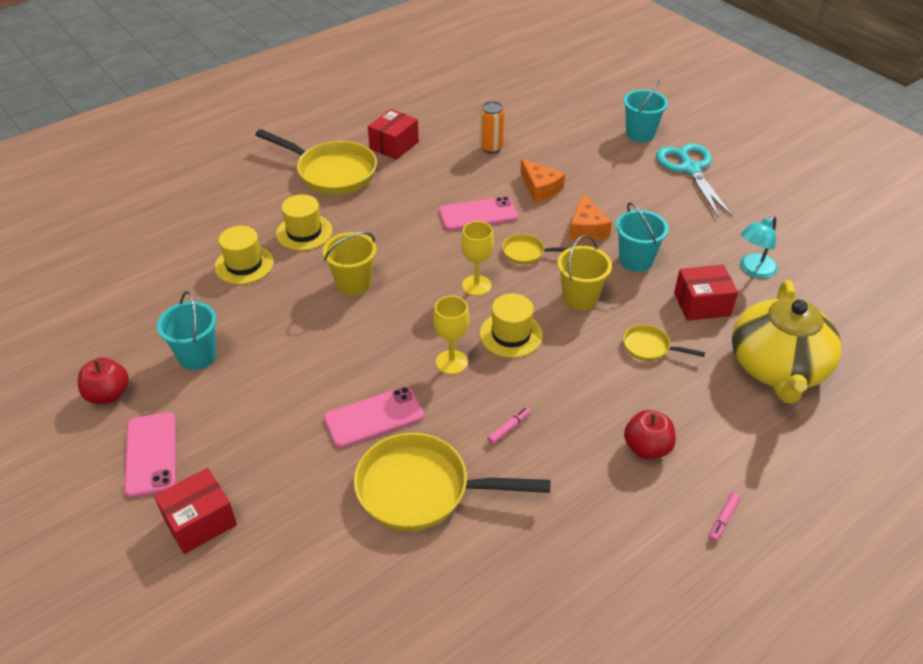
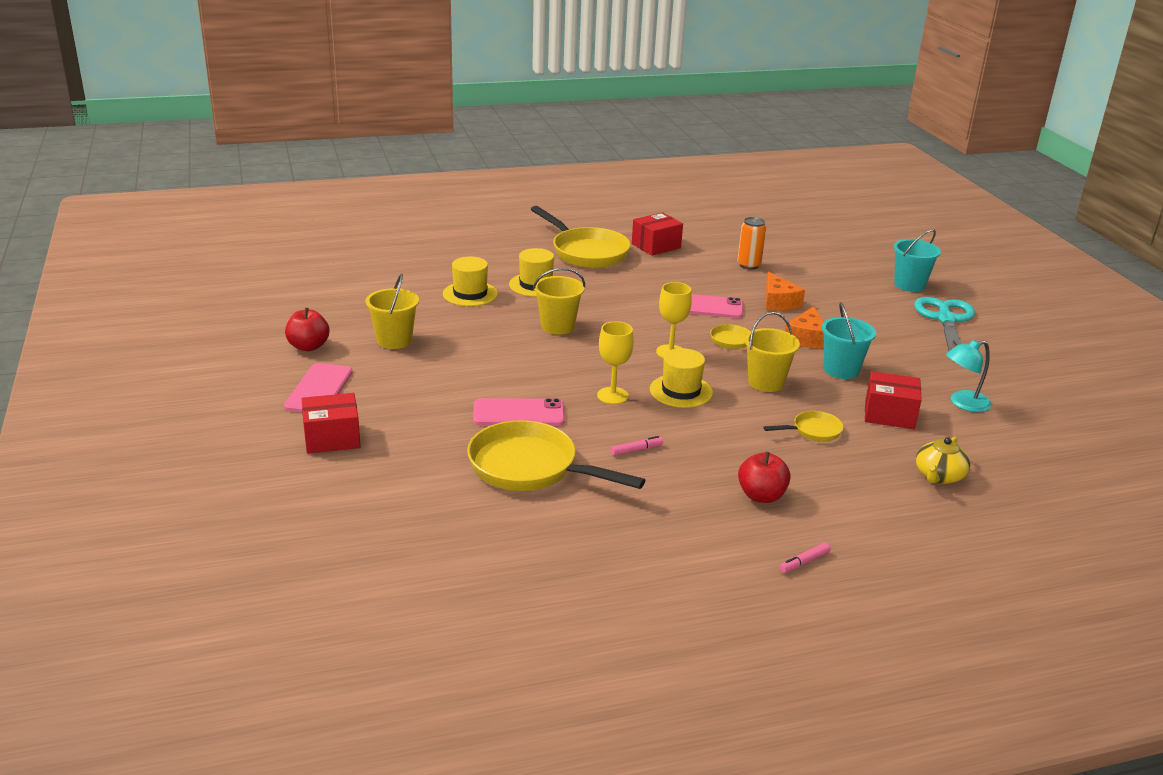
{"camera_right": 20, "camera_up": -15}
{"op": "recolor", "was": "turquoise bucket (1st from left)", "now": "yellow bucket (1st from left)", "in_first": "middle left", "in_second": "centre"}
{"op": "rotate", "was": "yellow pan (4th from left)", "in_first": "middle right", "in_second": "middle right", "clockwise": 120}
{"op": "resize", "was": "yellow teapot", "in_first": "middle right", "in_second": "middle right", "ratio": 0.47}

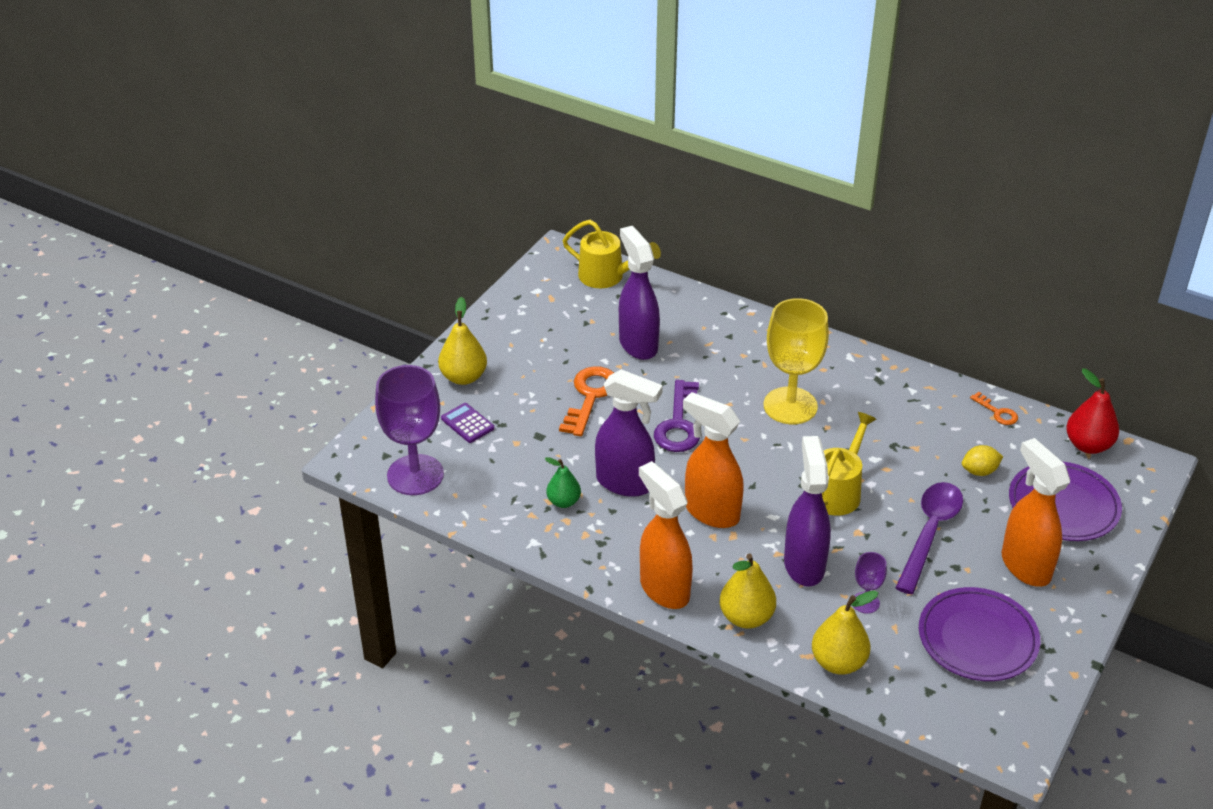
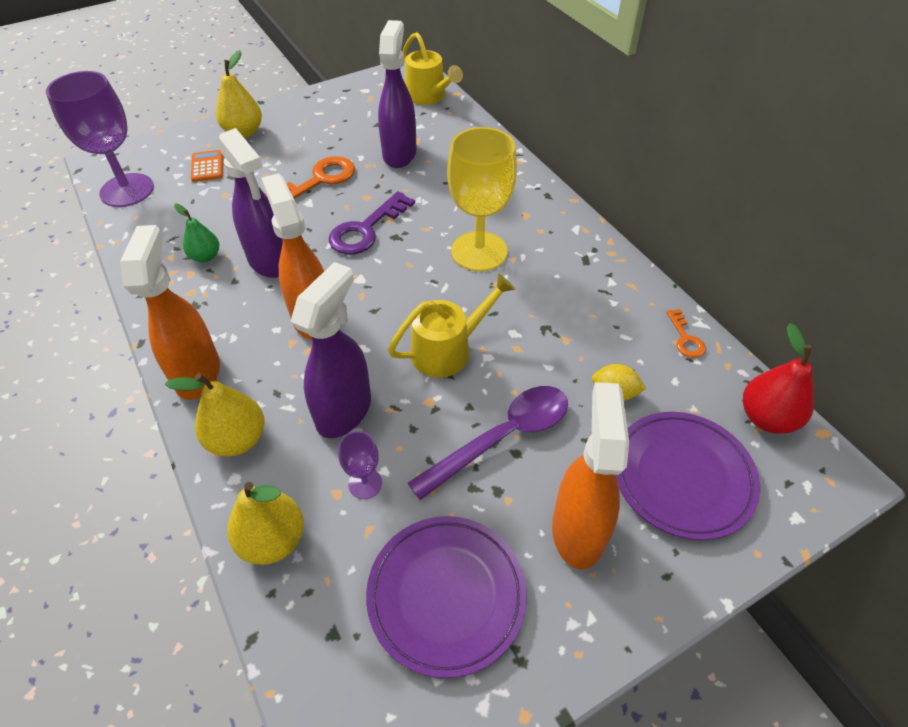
{"camera_right": 30, "camera_up": 10}
{"op": "recolor", "was": "purple calculator", "now": "orange calculator", "in_first": "centre", "in_second": "top left"}

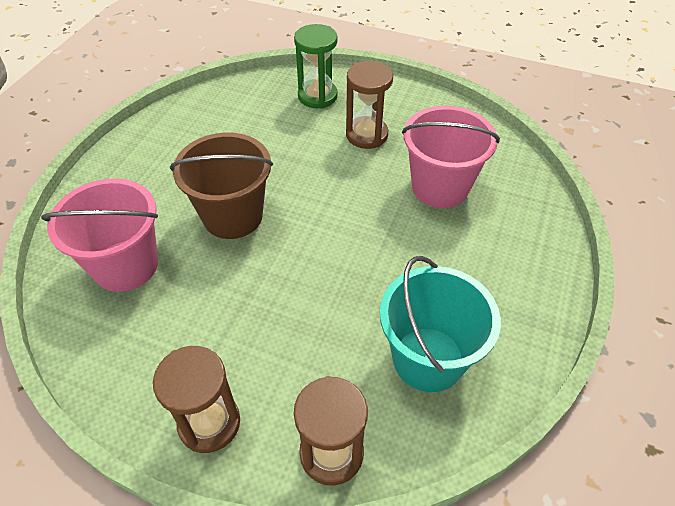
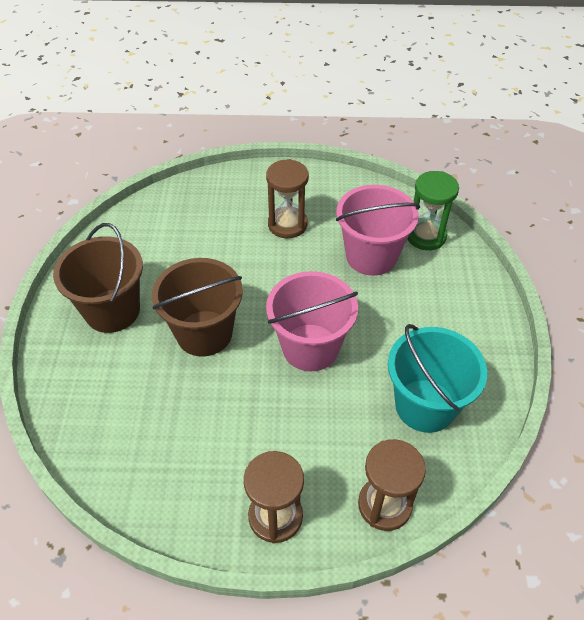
{"camera_right": -20, "camera_up": 0}
{"op": "insert", "now": "brown bucket (1st from left)", "in_second": "middle left"}
{"op": "move", "was": "pink bucket (1st from left)", "in_first": "middle left", "in_second": "centre"}
{"op": "move", "was": "green hourglass", "in_first": "top centre", "in_second": "middle right"}

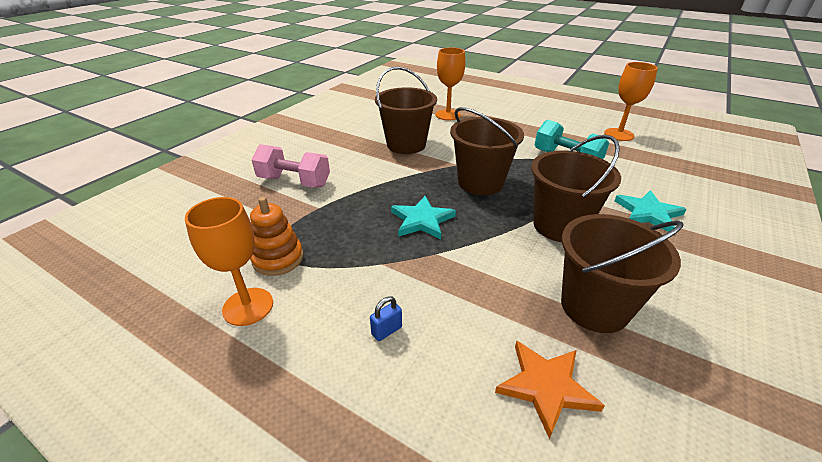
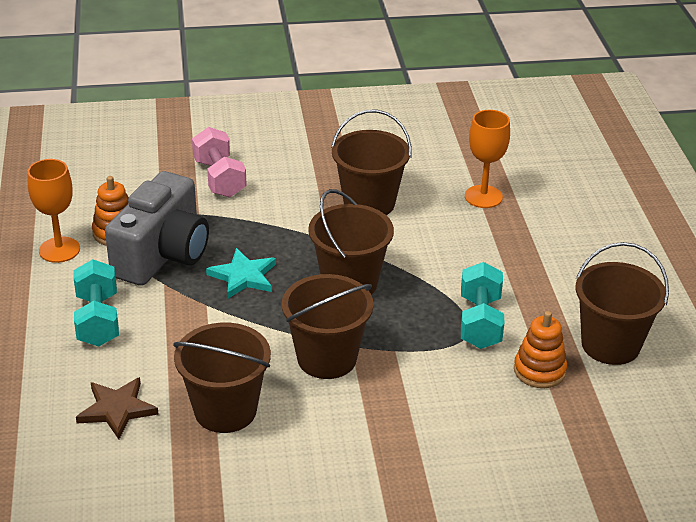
{"camera_right": 50, "camera_up": 0}
{"op": "delete", "was": "turquoise star (2nd from left)", "in_first": "middle right"}
{"op": "insert", "now": "grey camera", "in_second": "middle left"}
{"op": "insert", "now": "orange stacking toy (2nd from left)", "in_second": "bottom right"}
{"op": "replace", "was": "blue padlock", "now": "turquoise dumbbell (1st from left)", "in_first": "bottom centre", "in_second": "middle left"}
{"op": "replace", "was": "orange goblet (3rd from left)", "now": "brown bucket (5th from left)", "in_first": "top right", "in_second": "middle right"}
{"op": "recolor", "was": "orange star", "now": "brown star", "in_first": "bottom right", "in_second": "bottom left"}

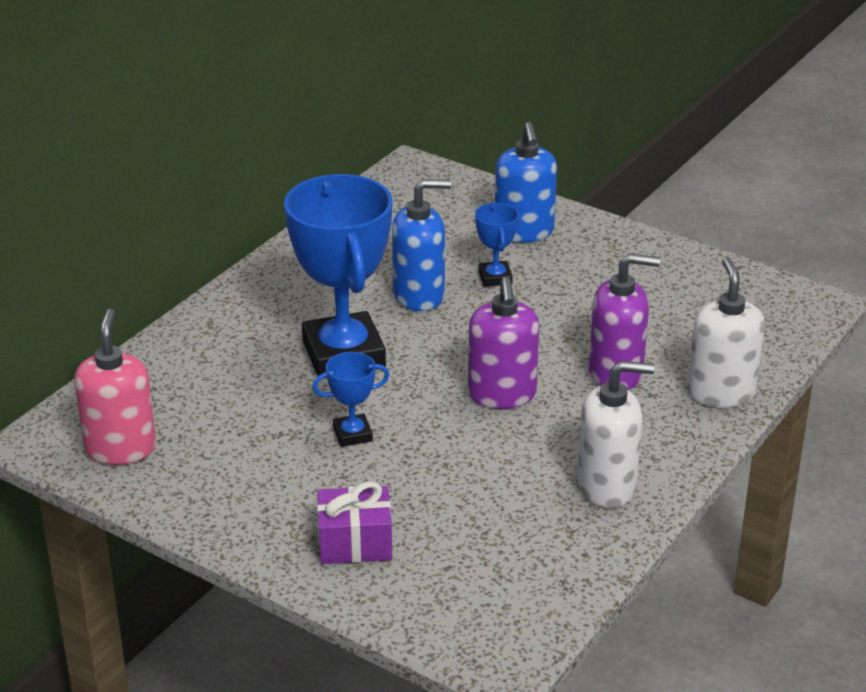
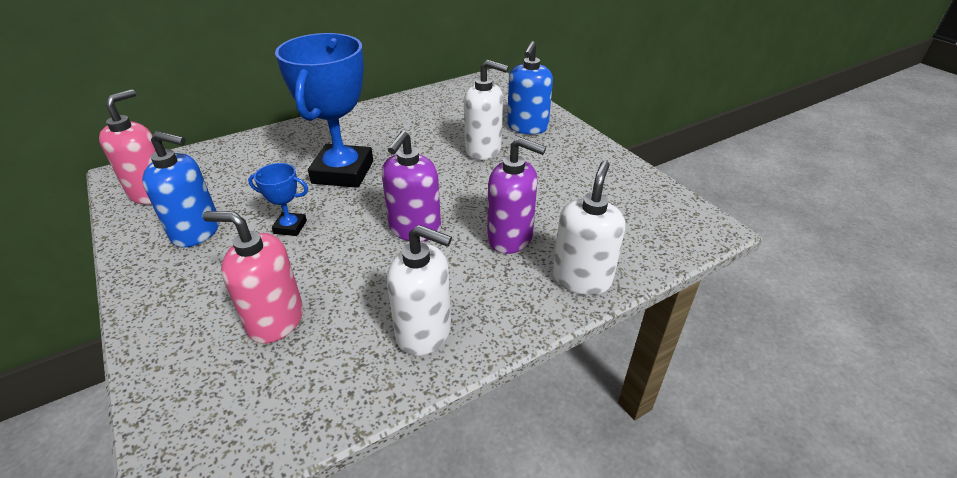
{"camera_right": 25, "camera_up": 5}
{"op": "delete", "was": "purple gift", "in_first": "bottom centre"}
{"op": "insert", "now": "pink soap dispenser (2nd from left)", "in_second": "middle left"}
{"op": "move", "was": "blue soap dispenser (1st from left)", "in_first": "centre", "in_second": "middle left"}
{"op": "replace", "was": "blue trophy (3rd from left)", "now": "white soap dispenser (2nd from left)", "in_first": "centre", "in_second": "top centre"}

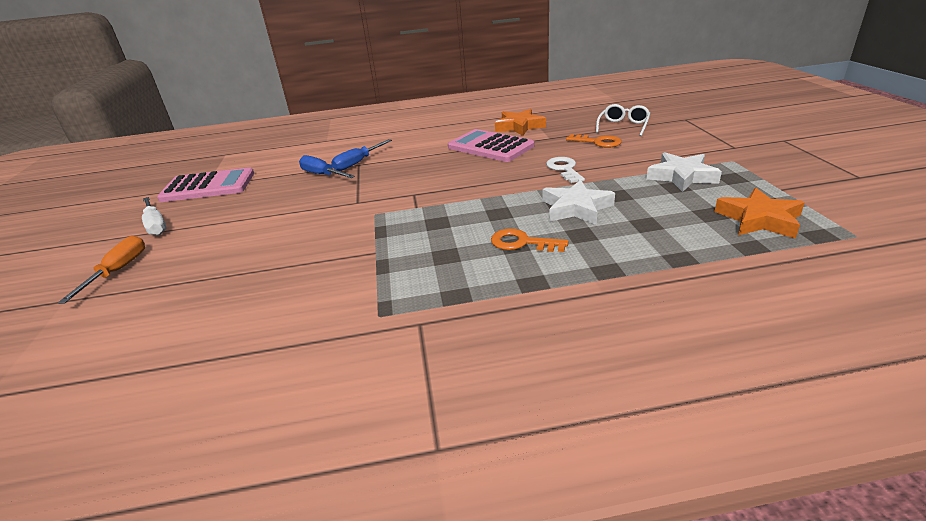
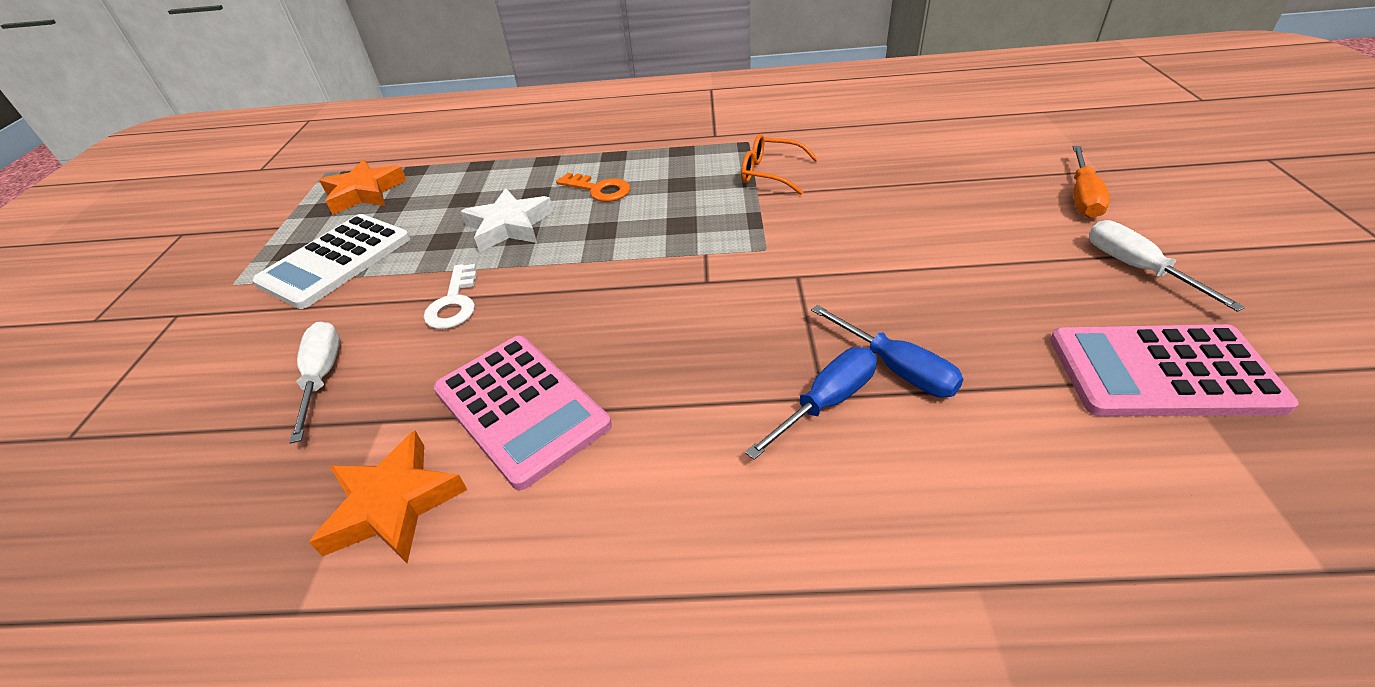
{"camera_right": -170, "camera_up": 10}
{"op": "delete", "was": "white glasses", "in_first": "top right"}
{"op": "insert", "now": "orange glasses", "in_second": "top centre"}
{"op": "replace", "was": "orange key (2nd from left)", "now": "white screwdriver (1st from left)", "in_first": "top centre", "in_second": "middle left"}
{"op": "replace", "was": "white star (2nd from left)", "now": "white calculator", "in_first": "top right", "in_second": "middle left"}

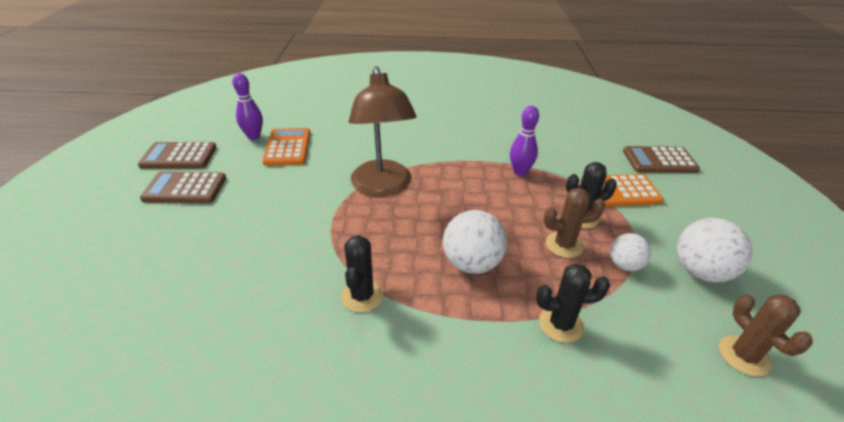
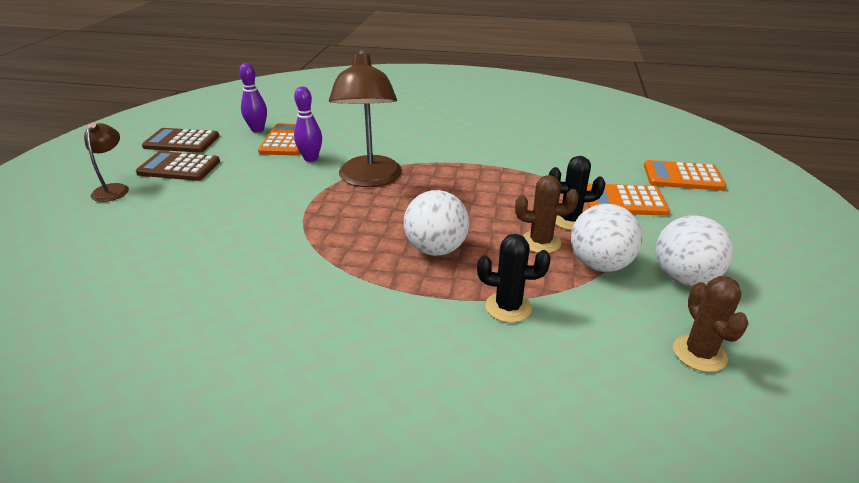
{"camera_right": 10, "camera_up": -5}
{"op": "delete", "was": "black cactus (1st from left)", "in_first": "centre"}
{"op": "insert", "now": "brown lamp (1st from left)", "in_second": "middle left"}
{"op": "move", "was": "purple bowling pin (2nd from left)", "in_first": "centre", "in_second": "top centre"}
{"op": "recolor", "was": "brown calculator (3rd from left)", "now": "orange calculator (3rd from left)", "in_first": "middle right", "in_second": "middle right"}
{"op": "resize", "was": "white ball (2nd from left)", "in_first": "middle right", "in_second": "middle right", "ratio": 1.65}

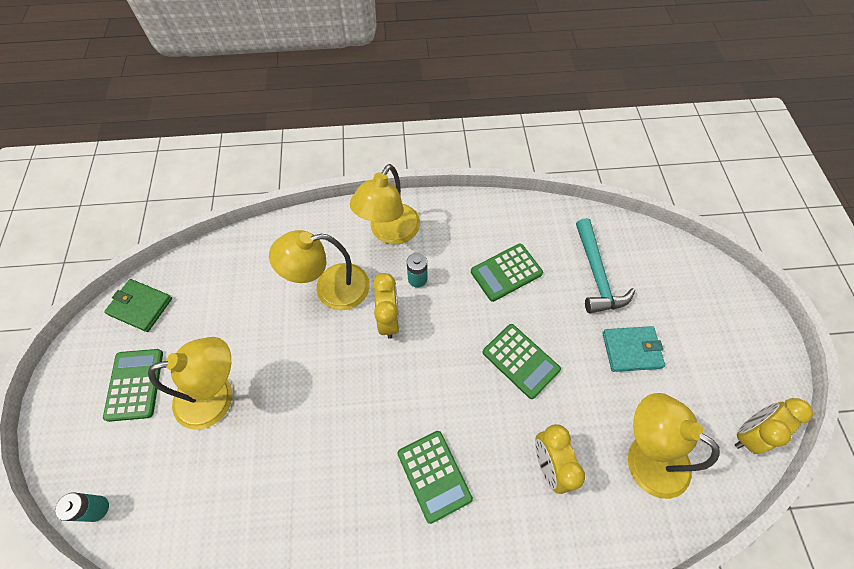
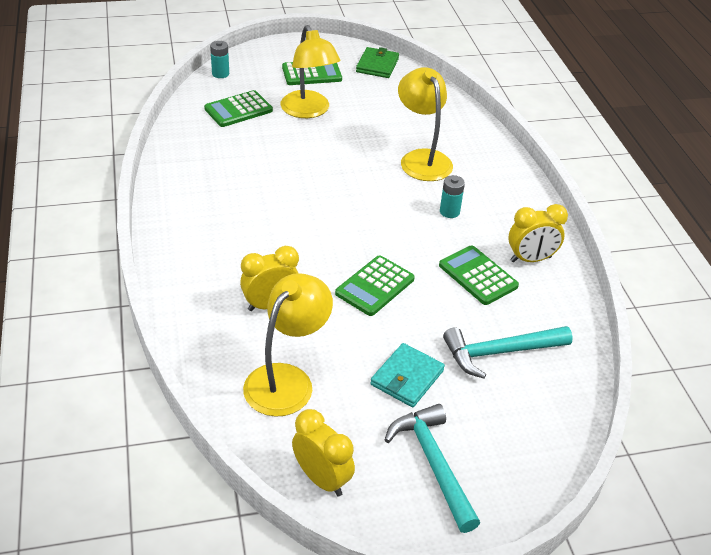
{"camera_right": 80, "camera_up": -20}
{"op": "delete", "was": "yellow lamp (3rd from left)", "in_first": "centre"}
{"op": "insert", "now": "turquoise hammer (1st from left)", "in_second": "bottom centre"}
{"op": "move", "was": "yellow clock (1st from left in the first image)", "now": "yellow clock (3rd from left)", "in_first": "centre", "in_second": "middle right"}
{"op": "move", "was": "green calculator (2nd from left in the first image)", "now": "green calculator (1st from left)", "in_first": "bottom centre", "in_second": "top centre"}
{"op": "rotate", "was": "turquoise wallet", "in_first": "middle right", "in_second": "bottom centre", "clockwise": 45}

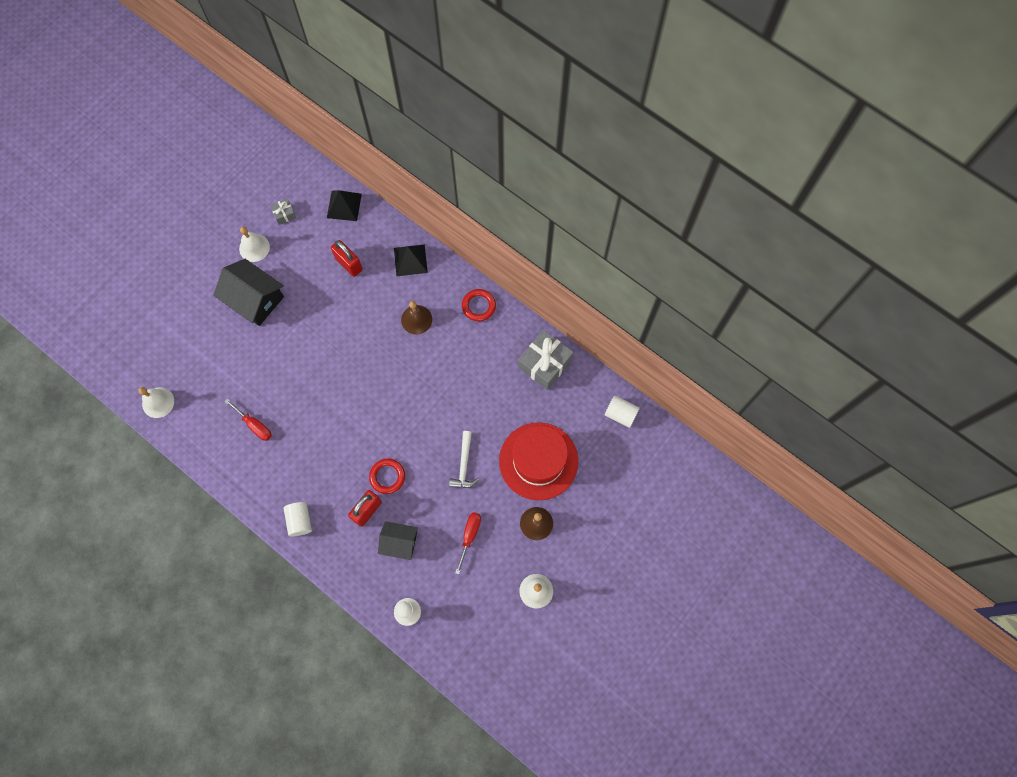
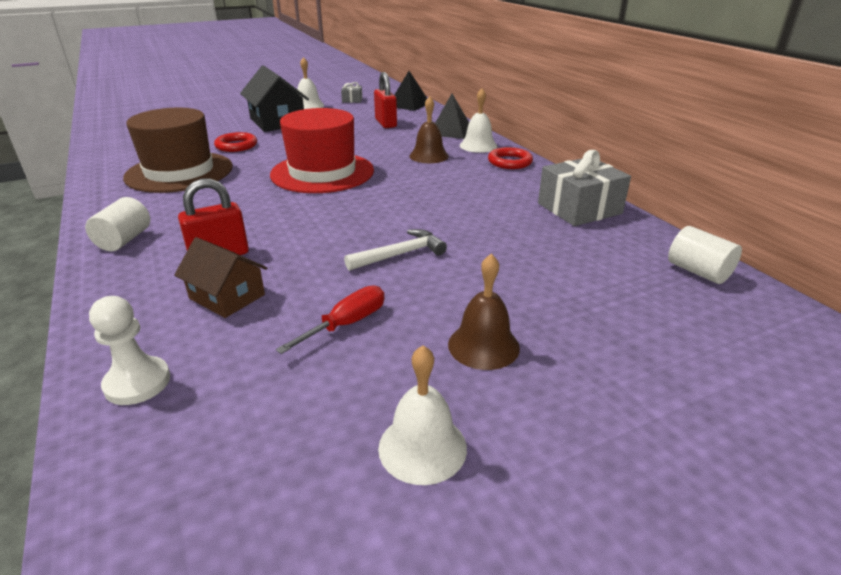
{"camera_right": 25, "camera_up": -40}
{"op": "move", "was": "white bell (1st from left in the first image)", "now": "white bell (3rd from left)", "in_first": "middle left", "in_second": "top centre"}
{"op": "move", "was": "red ring (1st from left)", "in_first": "centre", "in_second": "top left"}
{"op": "move", "was": "red hat", "in_first": "centre", "in_second": "top centre"}
{"op": "replace", "was": "red screwdriver (1st from left)", "now": "brown hat", "in_first": "middle left", "in_second": "top left"}
{"op": "recolor", "was": "black house (2nd from left)", "now": "brown house", "in_first": "bottom centre", "in_second": "middle left"}
{"op": "rotate", "was": "white hammer", "in_first": "centre", "in_second": "centre", "clockwise": -150}

